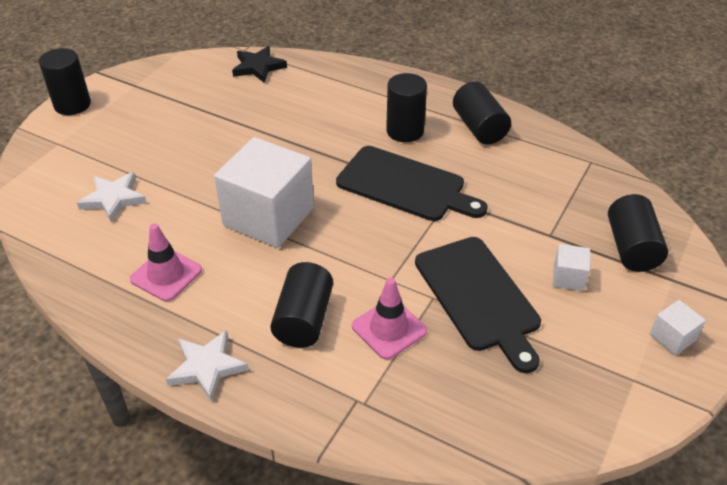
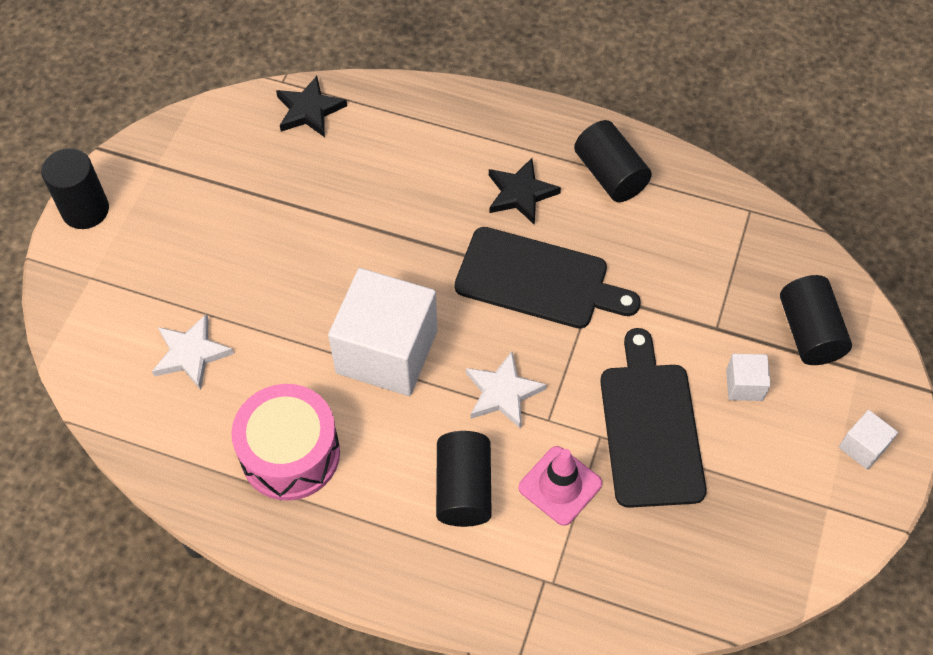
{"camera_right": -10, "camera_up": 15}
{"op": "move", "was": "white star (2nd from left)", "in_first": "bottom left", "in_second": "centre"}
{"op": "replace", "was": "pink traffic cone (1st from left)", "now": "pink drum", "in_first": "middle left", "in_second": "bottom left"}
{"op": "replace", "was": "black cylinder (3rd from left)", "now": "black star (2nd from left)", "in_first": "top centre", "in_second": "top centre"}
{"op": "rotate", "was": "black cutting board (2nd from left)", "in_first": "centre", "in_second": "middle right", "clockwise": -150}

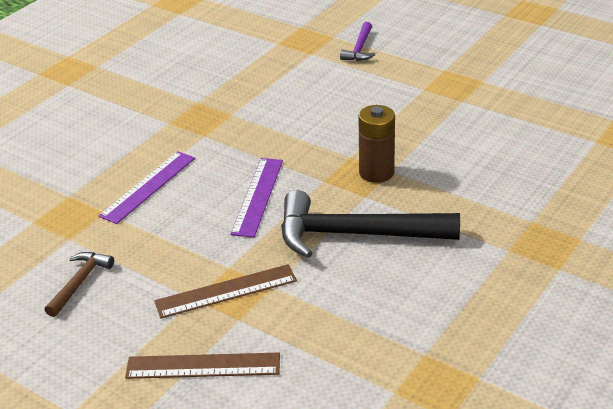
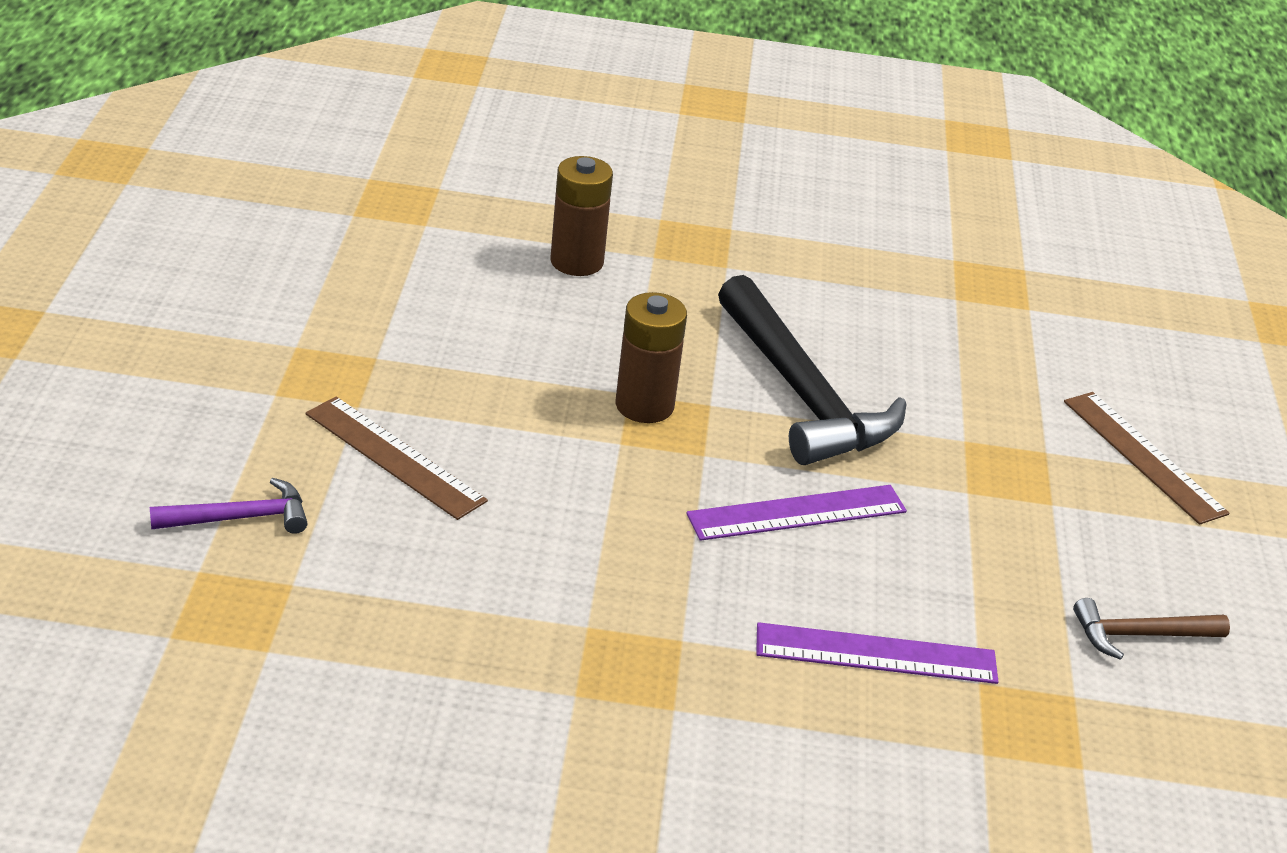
{"camera_right": -125, "camera_up": 0}
{"op": "insert", "now": "brown battery (1st from left)", "in_second": "top centre"}
{"op": "move", "was": "brown ruler (2nd from left in the first image)", "now": "brown ruler (1st from left)", "in_first": "bottom centre", "in_second": "middle left"}

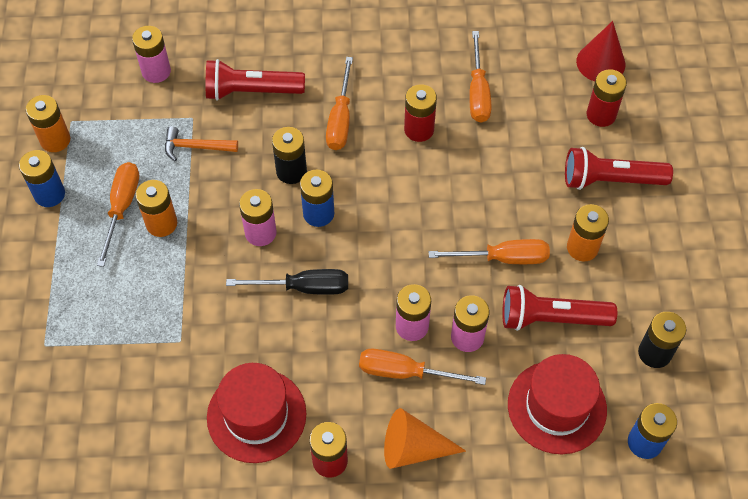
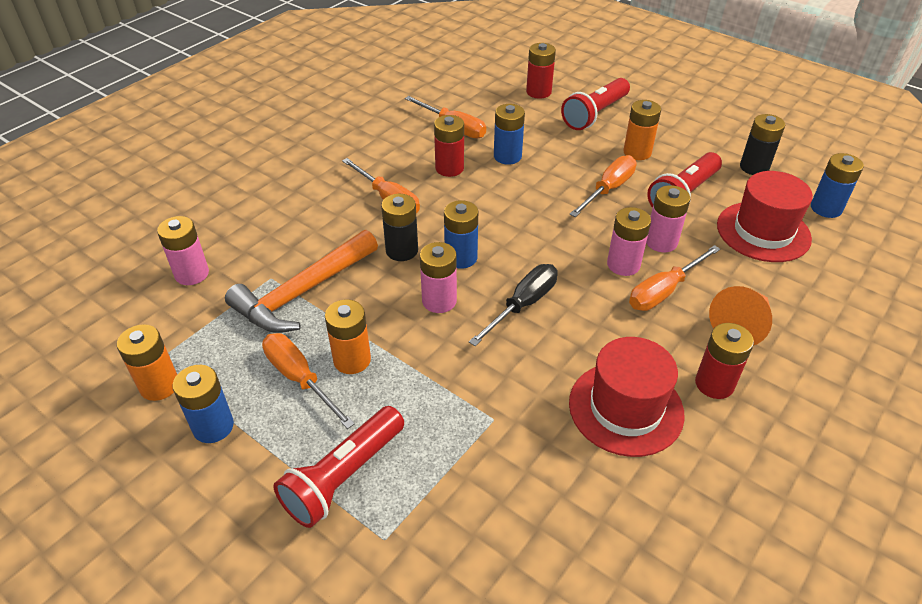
{"camera_right": -50, "camera_up": -15}
{"op": "delete", "was": "red cone", "in_first": "top right"}
{"op": "insert", "now": "blue battery (3rd from left)", "in_second": "top centre"}
{"op": "move", "was": "red flashlight (1st from left)", "in_first": "top centre", "in_second": "bottom centre"}
{"op": "resize", "was": "orange hammer", "in_first": "top left", "in_second": "middle left", "ratio": 1.9}

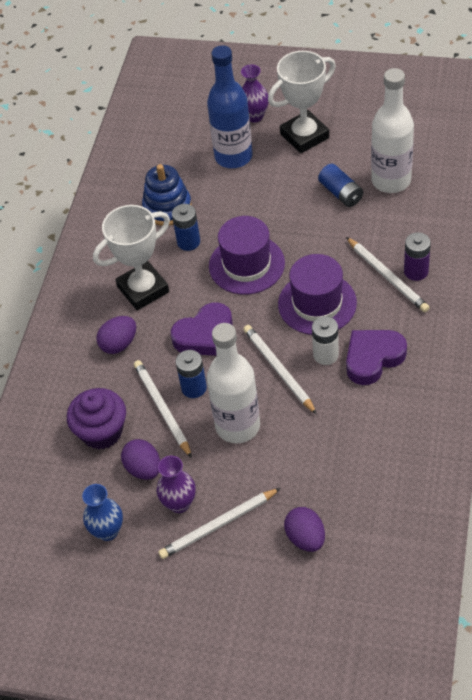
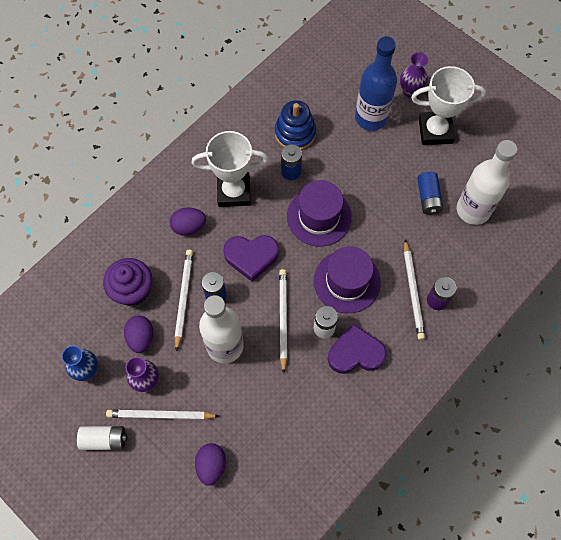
{"camera_right": 25, "camera_up": 15}
{"op": "insert", "now": "white battery (1st from left)", "in_second": "bottom left"}

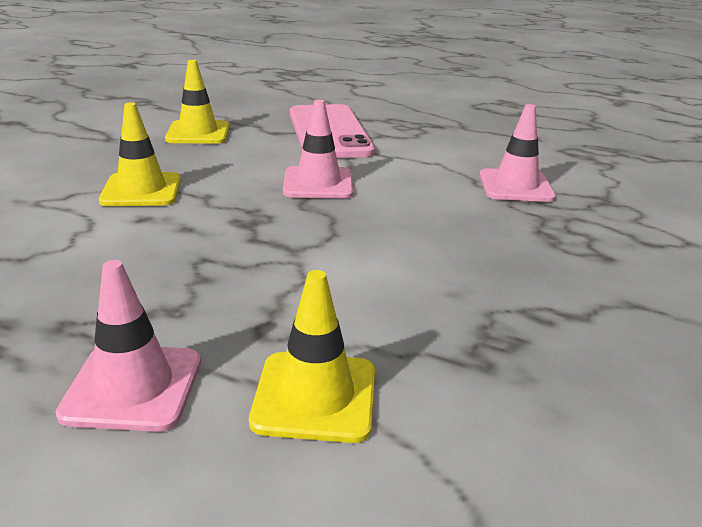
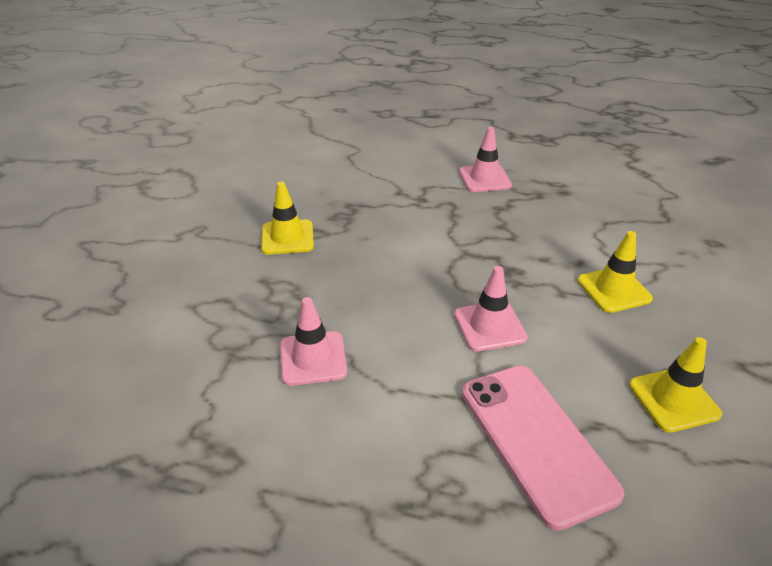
{"camera_right": 170, "camera_up": 10}
{"op": "move", "was": "yellow traffic cone (3rd from left in the first image)", "now": "yellow traffic cone (1st from left)", "in_first": "bottom centre", "in_second": "centre"}

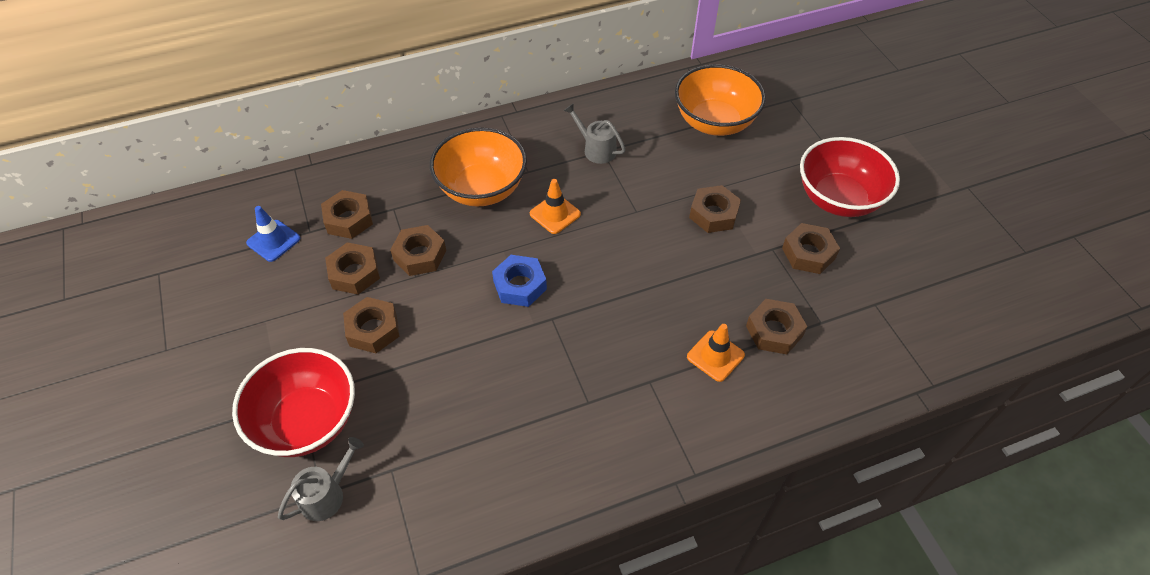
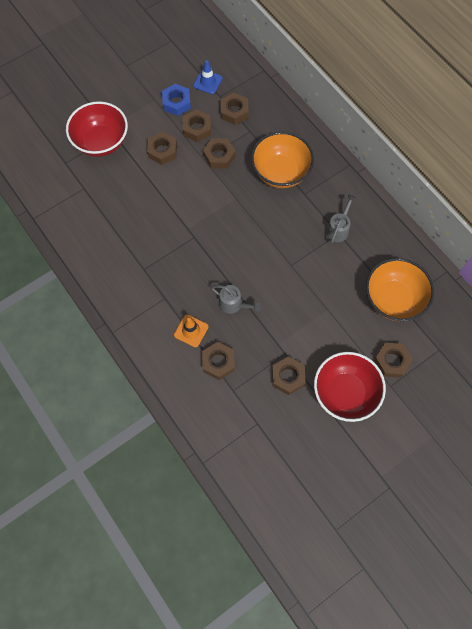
{"camera_right": 75, "camera_up": 15}
{"op": "delete", "was": "orange traffic cone (1st from left)", "in_first": "centre"}
{"op": "move", "was": "grey watering can (1st from left)", "in_first": "bottom left", "in_second": "centre"}
{"op": "move", "was": "blue nut", "in_first": "centre", "in_second": "top centre"}
{"op": "move", "was": "brown nut (5th from left in the first image)", "now": "brown nut (7th from left)", "in_first": "centre", "in_second": "middle right"}

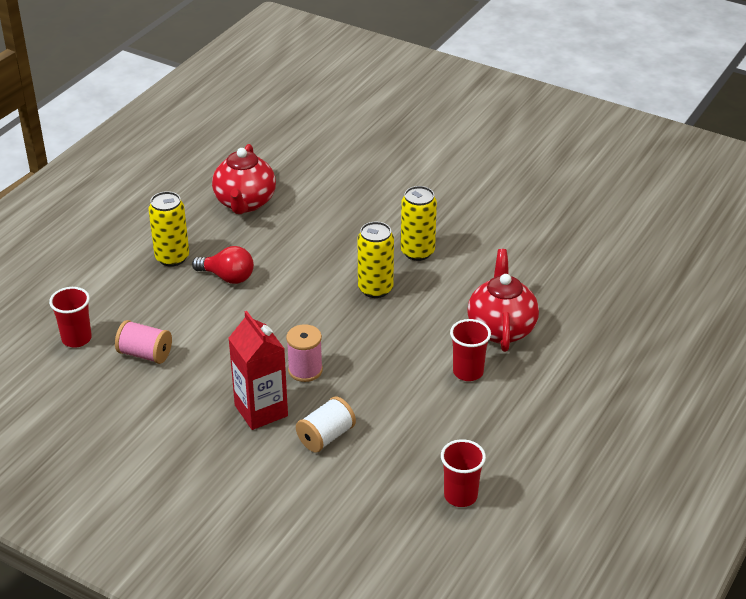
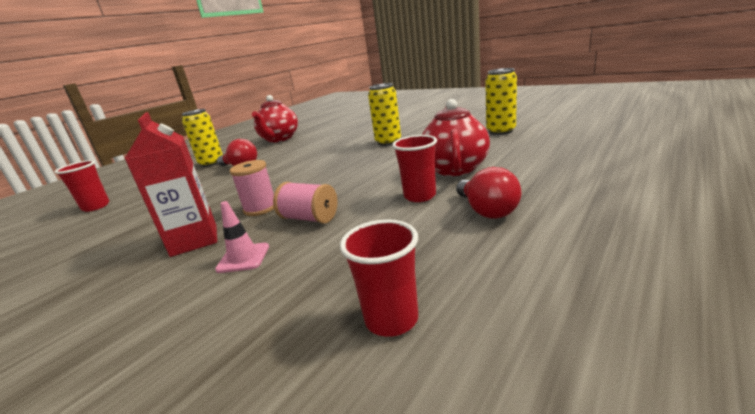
{"camera_right": 10, "camera_up": -15}
{"op": "insert", "now": "red light bulb (2nd from left)", "in_second": "centre"}
{"op": "move", "was": "pink spool (1st from left in the first image)", "now": "pink spool (2nd from left)", "in_first": "middle left", "in_second": "centre"}
{"op": "move", "was": "yellow can (2nd from left in the first image)", "now": "yellow can (3rd from left)", "in_first": "centre", "in_second": "top centre"}
{"op": "replace", "was": "white spool", "now": "pink traffic cone", "in_first": "bottom centre", "in_second": "middle left"}

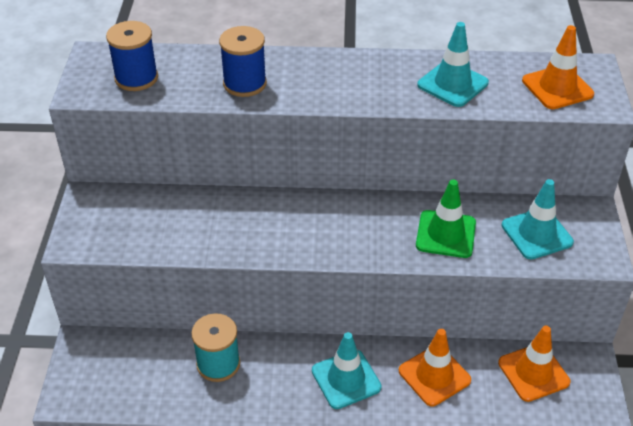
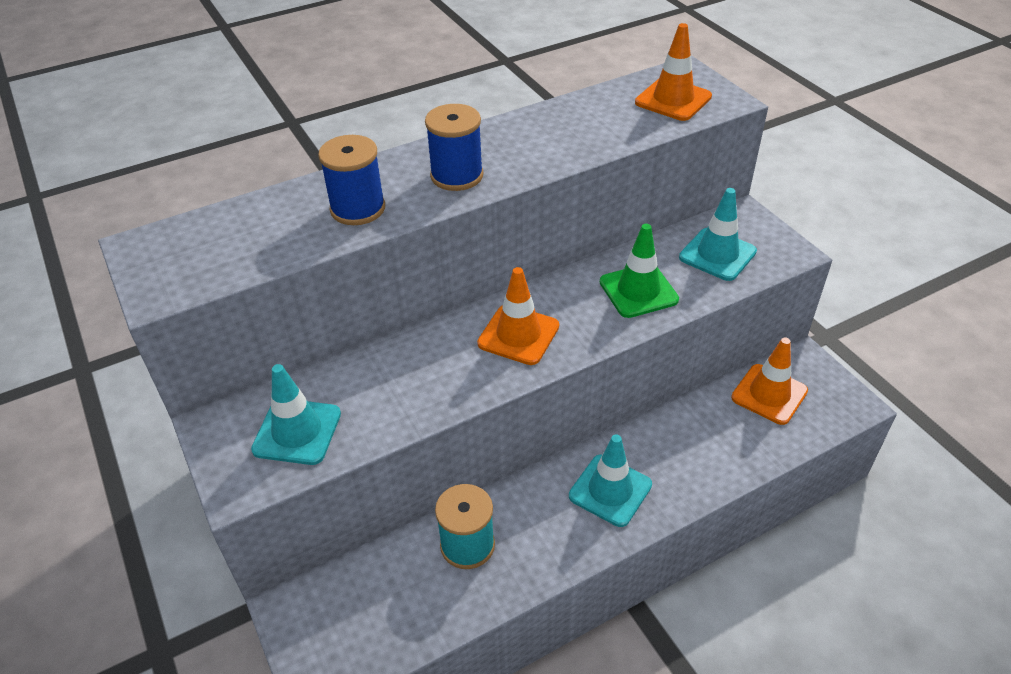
{"camera_right": -30, "camera_up": 0}
{"op": "move", "was": "blue spool (1st from left in the first image)", "now": "blue spool (2nd from left)", "in_first": "top left", "in_second": "top centre"}
{"op": "move", "was": "orange traffic cone (1st from left)", "in_first": "bottom right", "in_second": "centre"}
{"op": "move", "was": "turquoise traffic cone (2nd from left in the first image)", "now": "turquoise traffic cone (1st from left)", "in_first": "top right", "in_second": "middle left"}

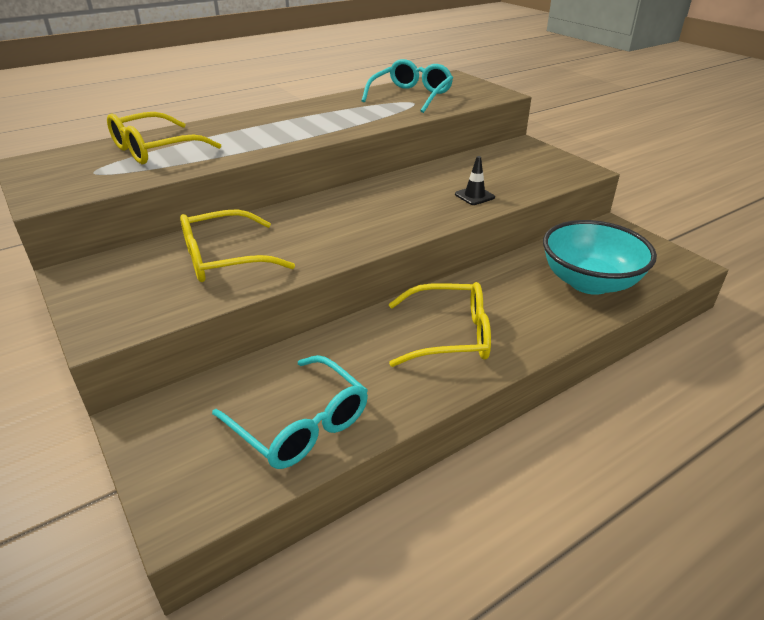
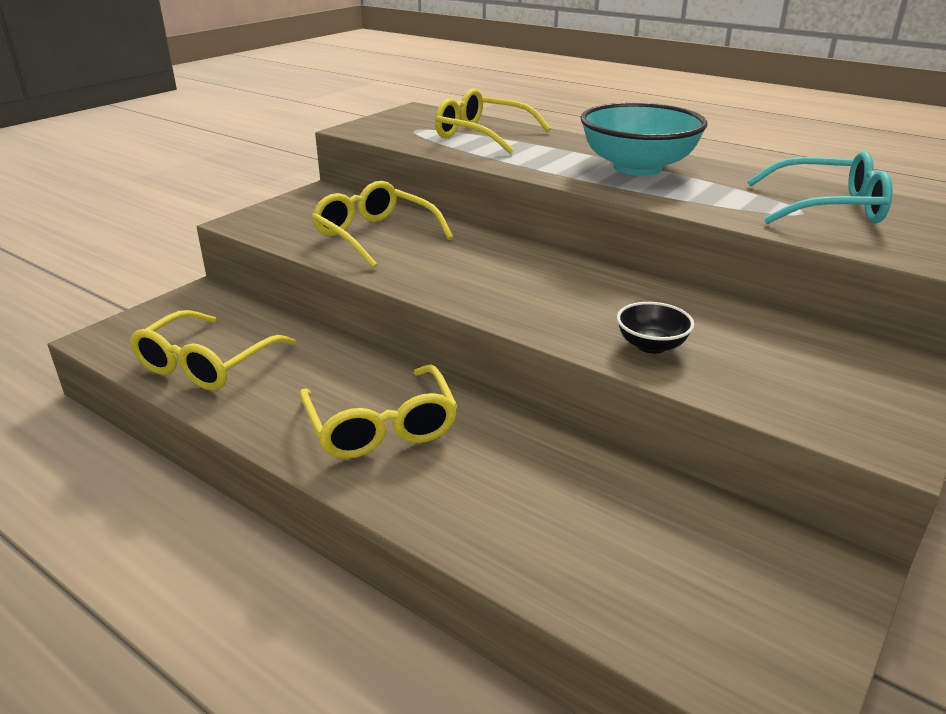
{"camera_right": 70, "camera_up": -5}
{"op": "move", "was": "turquoise bowl", "in_first": "middle right", "in_second": "top right"}
{"op": "replace", "was": "black traffic cone", "now": "black bowl", "in_first": "top centre", "in_second": "middle right"}
{"op": "recolor", "was": "turquoise glasses (1st from left)", "now": "yellow glasses (1st from left)", "in_first": "centre", "in_second": "middle left"}

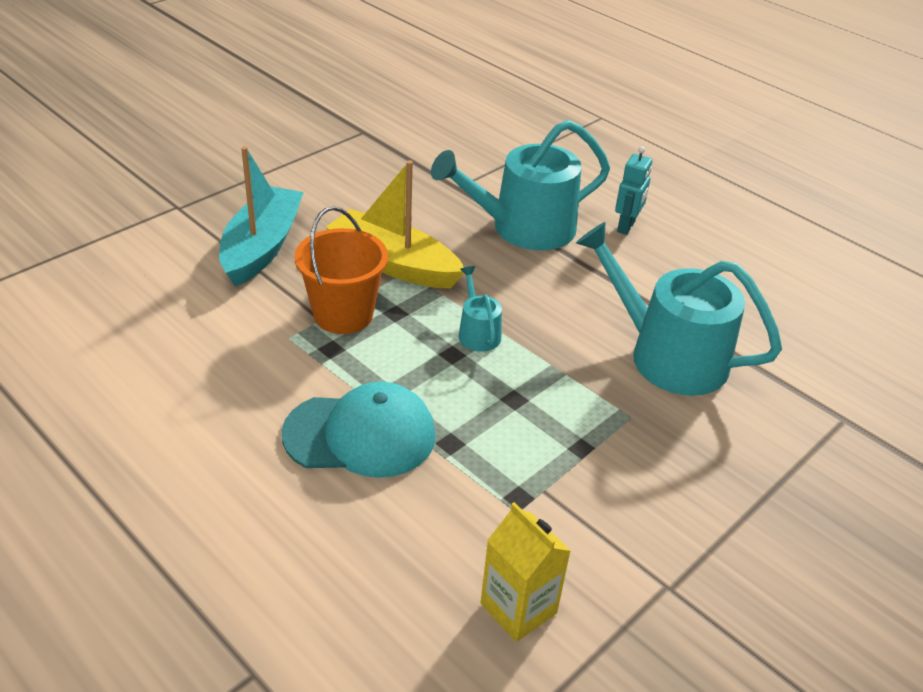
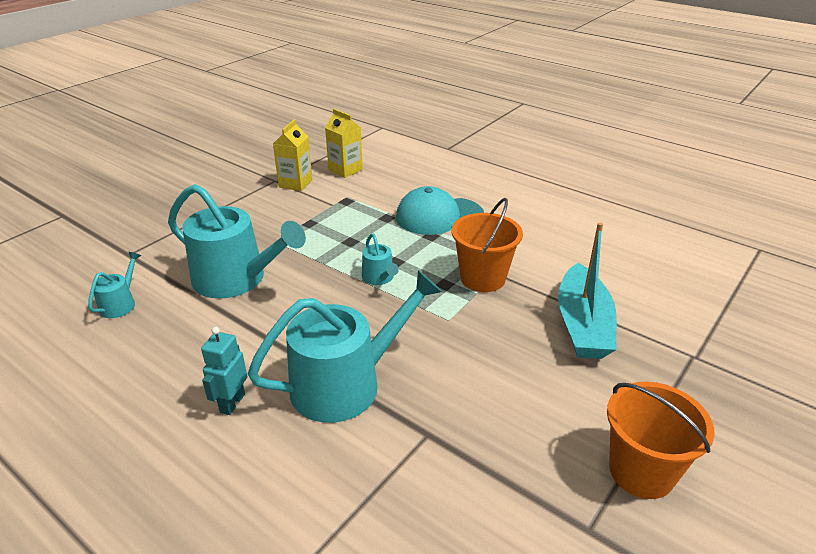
{"camera_right": 175, "camera_up": -5}
{"op": "delete", "was": "yellow boat", "in_first": "top centre"}
{"op": "insert", "now": "turquoise watering can (1st from left)", "in_second": "middle left"}
{"op": "insert", "now": "yellow carton (1st from left)", "in_second": "top centre"}
{"op": "insert", "now": "orange bucket (2nd from left)", "in_second": "bottom right"}

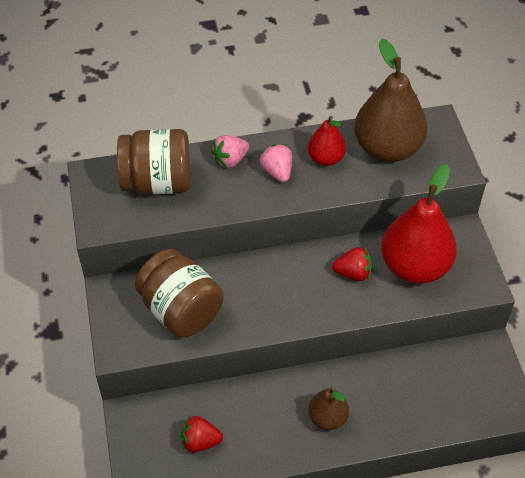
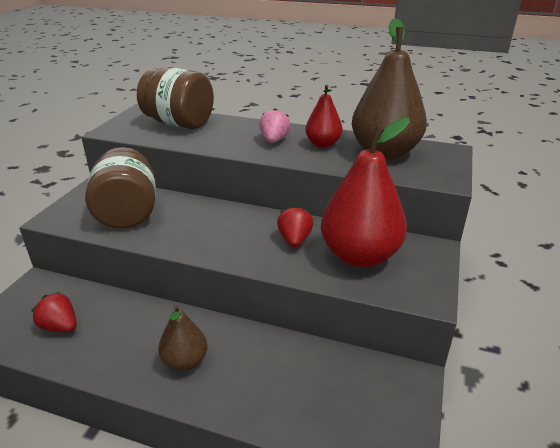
{"camera_right": 30, "camera_up": -20}
{"op": "delete", "was": "pink strawberry (1st from left)", "in_first": "top centre"}
{"op": "rotate", "was": "red strawberry (2nd from left)", "in_first": "middle right", "in_second": "centre", "clockwise": -120}

